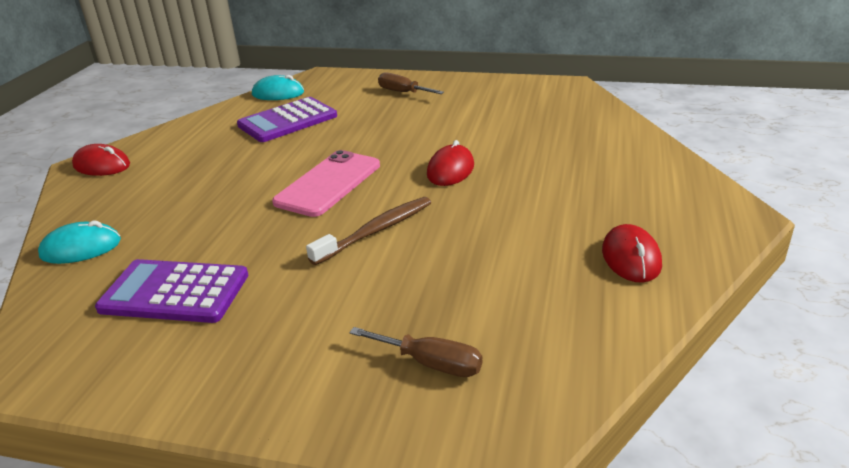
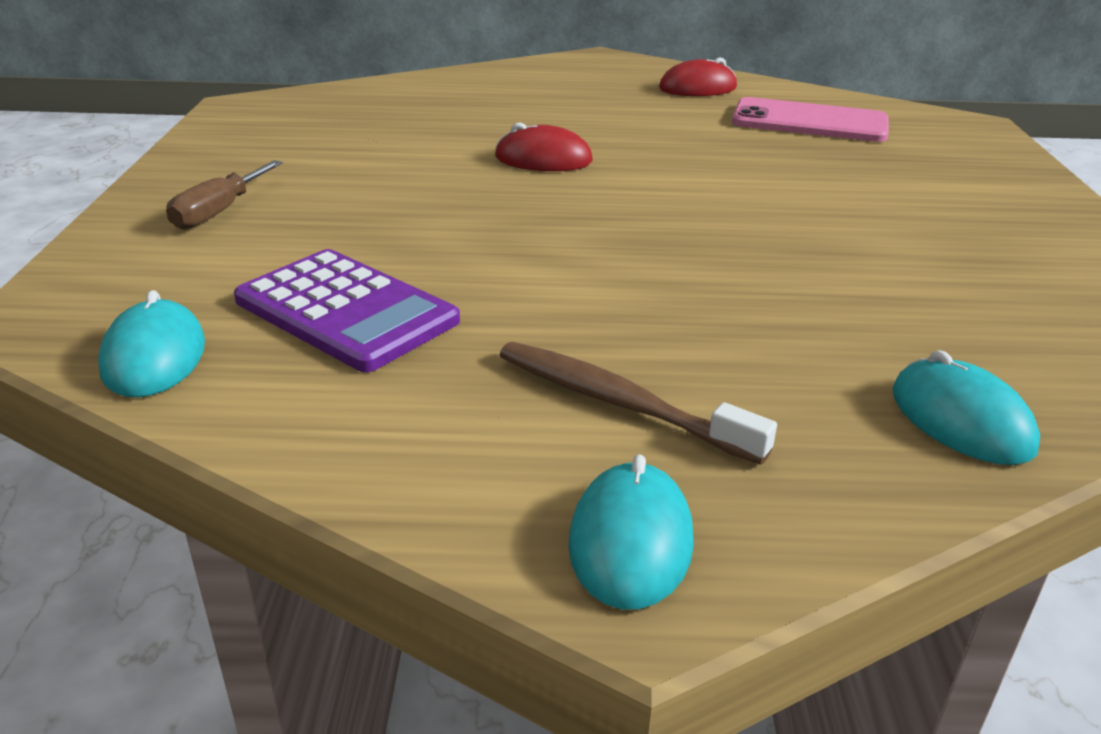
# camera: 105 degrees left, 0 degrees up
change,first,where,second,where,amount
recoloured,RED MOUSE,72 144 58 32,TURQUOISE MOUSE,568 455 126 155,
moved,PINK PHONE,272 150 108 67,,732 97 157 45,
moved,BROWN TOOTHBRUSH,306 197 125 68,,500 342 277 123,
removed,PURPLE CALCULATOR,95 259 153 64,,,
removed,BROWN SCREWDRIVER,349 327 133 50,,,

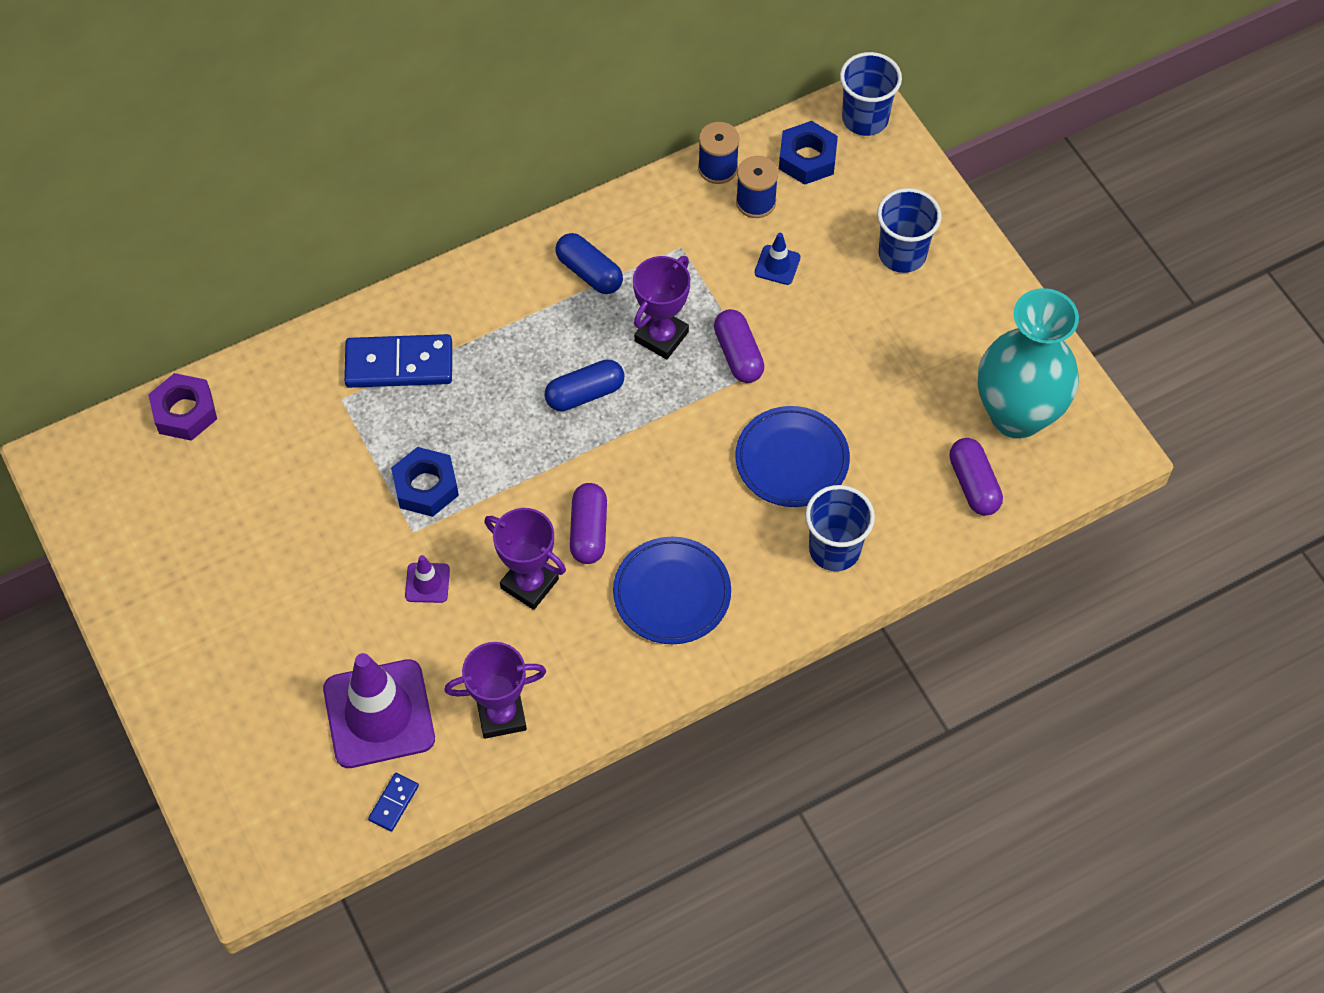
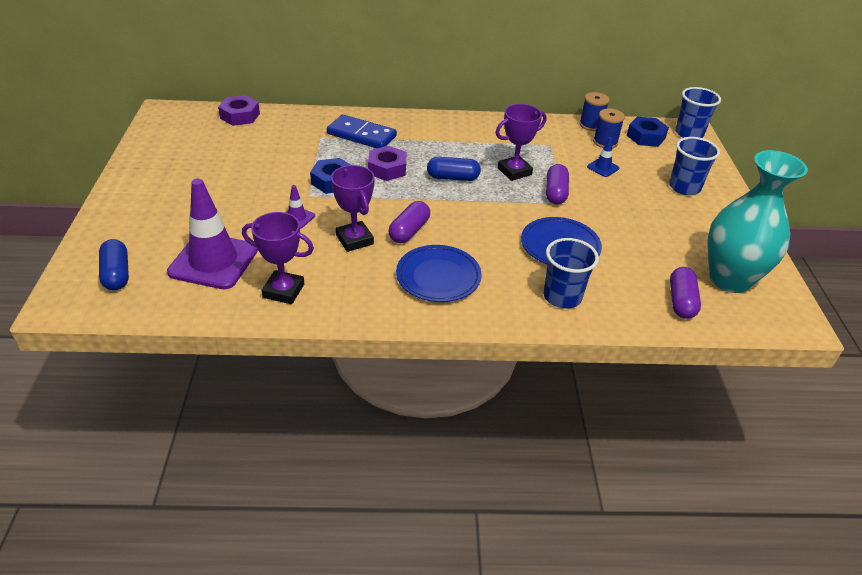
# camera: 25 degrees right, 20 degrees down
change,first,where,second,where,amount
moved,BLUE CAPSULE,556 233 67 61,,99 239 30 51,
removed,BLUE DOMINO,368 773 51 59,,,
added,,,PURPLE NUT,368 146 39 35,

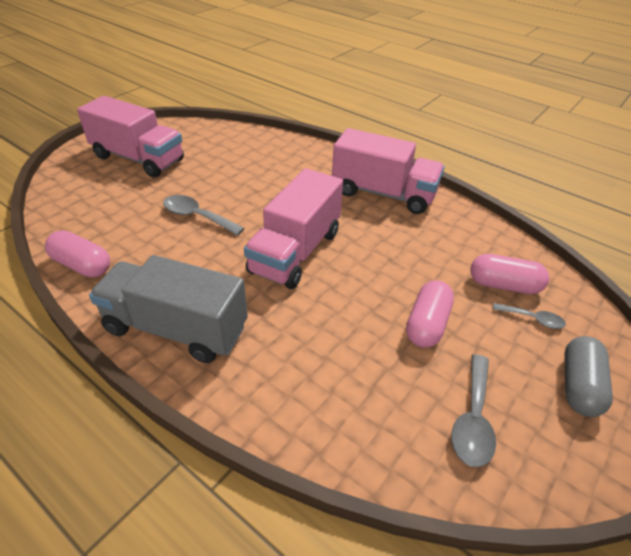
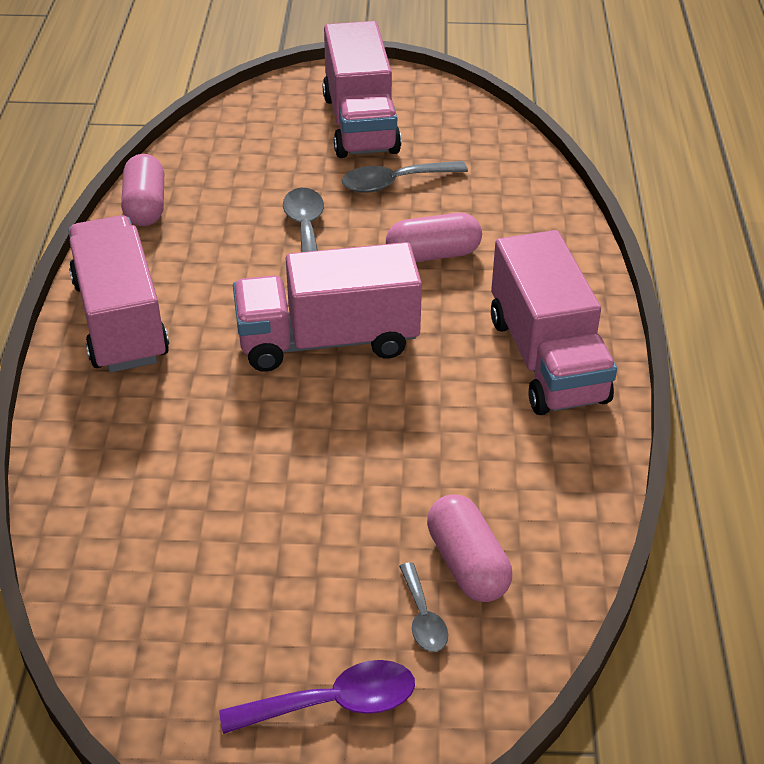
# camera: 55 degrees right, 0 degrees up
change,first,where,second,where,amount
recoloured,GREY TRUCK,89 255 159 108,PINK TRUCK,68 215 101 157,
moved,PINK CAPSULE,406 280 48 67,,386 213 96 49,
replaced,GREY CAPSULE,564 336 49 81,PURPLE SPOON,219 660 196 74,
moved,GREY SPOON,452 354 44 113,,342 161 126 32,

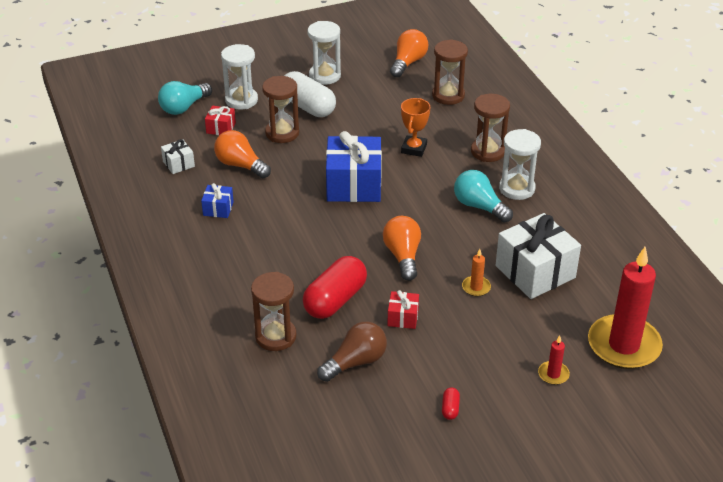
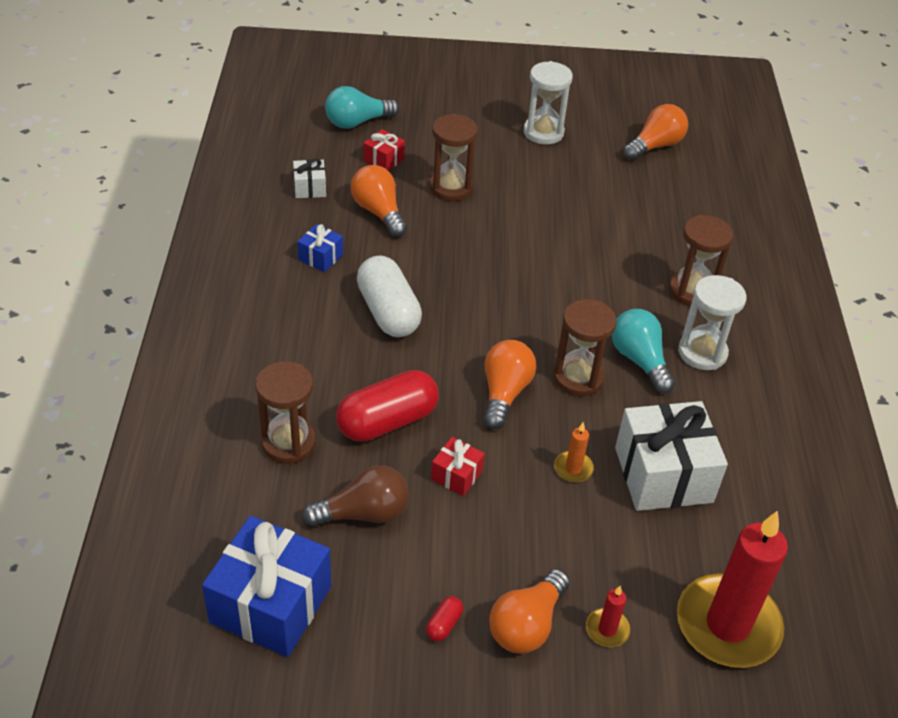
# camera: 20 degrees right, 5 degrees up
change,first,where,second,where,amount
moved,BROWN HOURGLASS,432 39 36 66,,553 299 63 97,
removed,WHITE HOURGLASS,221 44 37 66,,,
moved,WHITE CAPSULE,284 71 52 46,,357 255 65 82,
removed,ORANGE TROPHY,401 98 29 59,,,
moved,BLUE GIFT,326 131 56 71,,202 516 129 141,
added,,,ORANGE LIGHT BULB,489 569 81 84,

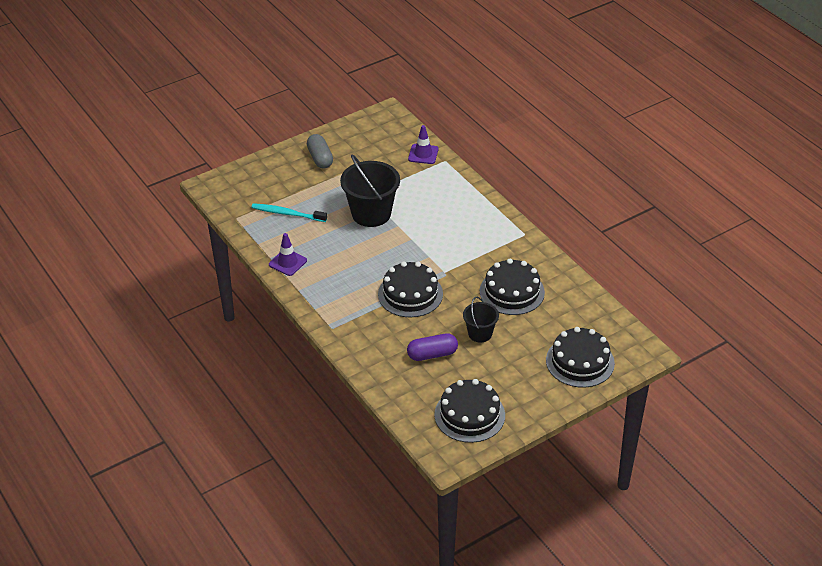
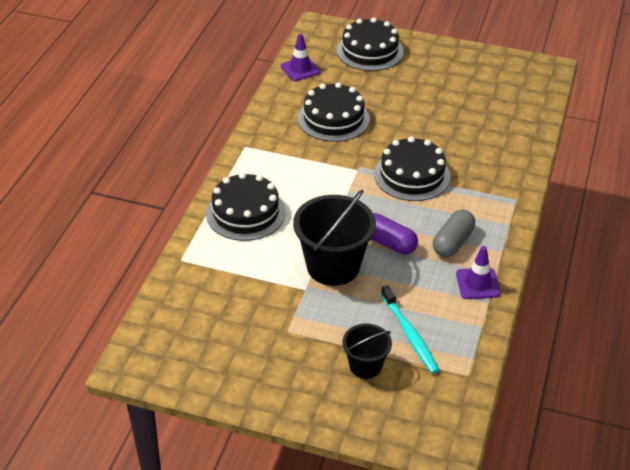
# camera: 130 degrees left, 0 degrees up
change,first,where,second,where,amount
moved,PURPLE TRAFFIC CONE,408 125 30 39,,281 33 40 48,
moved,GREY CAPSULE,307 134 26 35,,433 210 42 47,
moved,BLACK BUCKET,463 297 36 46,,343 324 49 55,
moved,PURPLE CAPSULE,407 333 51 28,,371 213 47 42,
moved,BLACK CAKE,434 379 71 64,,206 172 79 69,

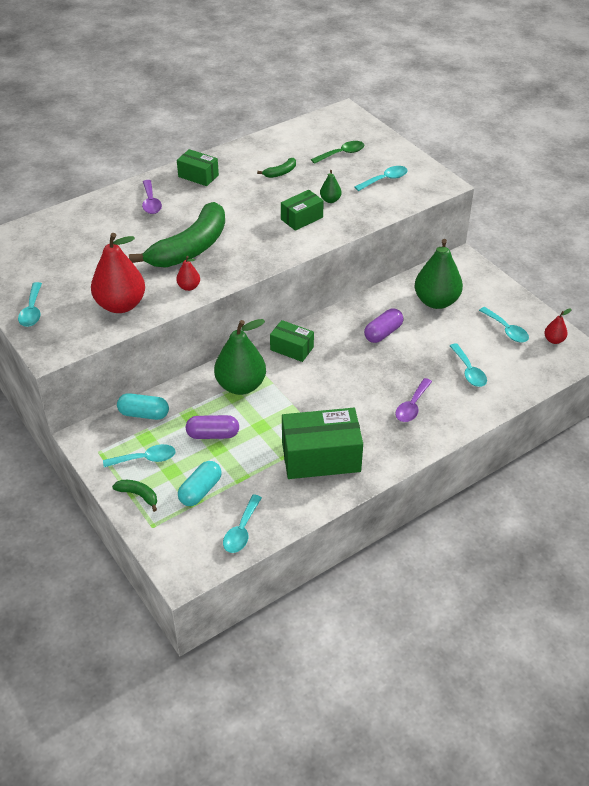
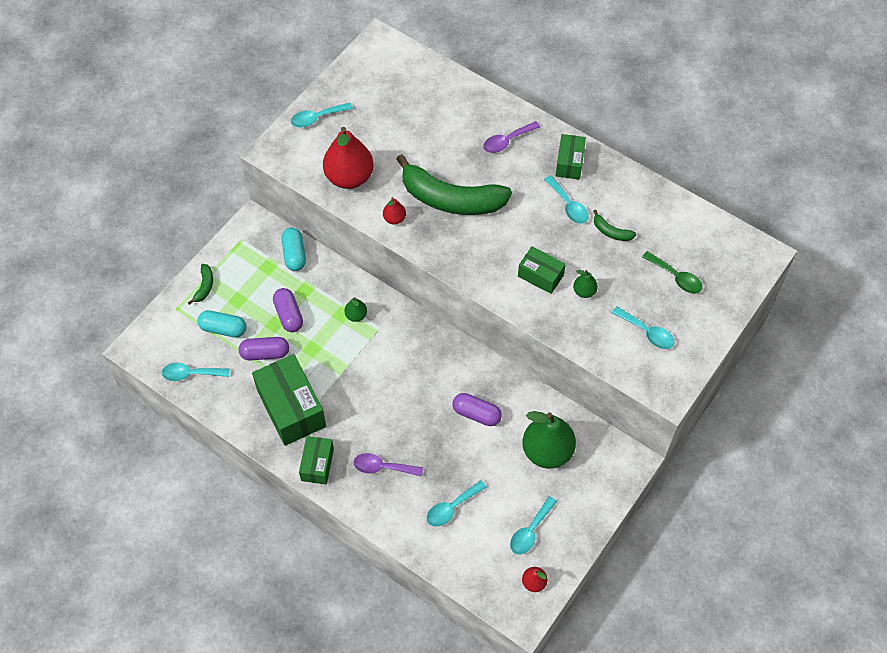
# camera: 70 degrees right, 15 degrees up
change,first,where,second,where,amount
resized,GREEN PEAR,214 319 52 76,,344 297 23 25,x0.46
moved,GREEN BOX,270 320 44 42,,299 436 35 48,
moved,TURQUOISE SPOON,103 444 73 23,,544 176 45 48,
added,,,PURPLE CAPSULE,239 337 50 24,

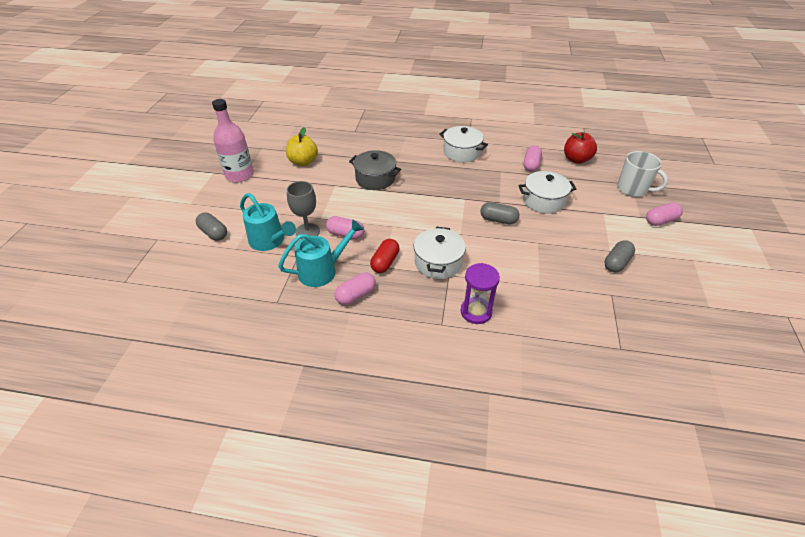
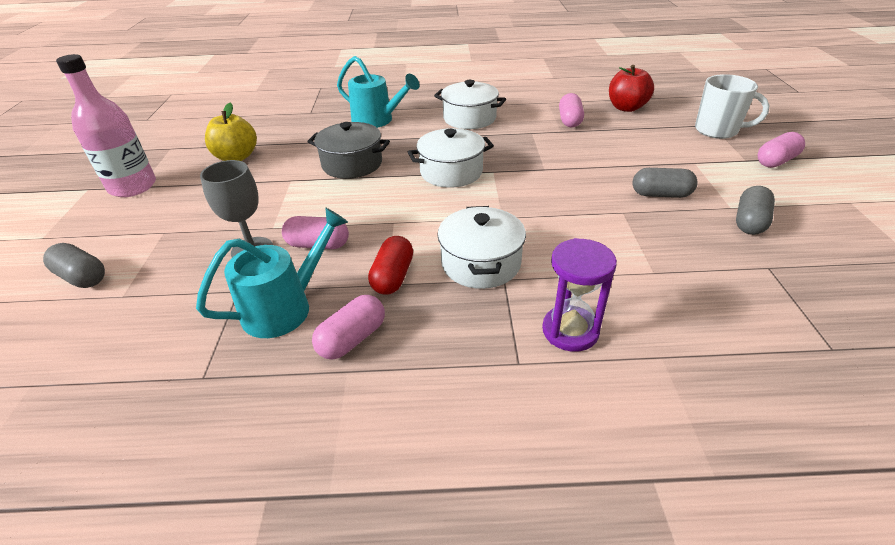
# camera: 10 degrees left, 5 degrees down
change,first,where,second,where,amount
moved,WHITE POT,518 171 58 43,,408 128 86 60,
moved,TURQUOISE WATERING CAN,240 193 56 58,,337 56 83 72,
moved,GREY CAPSULE,480 202 39 22,,632 168 66 30,

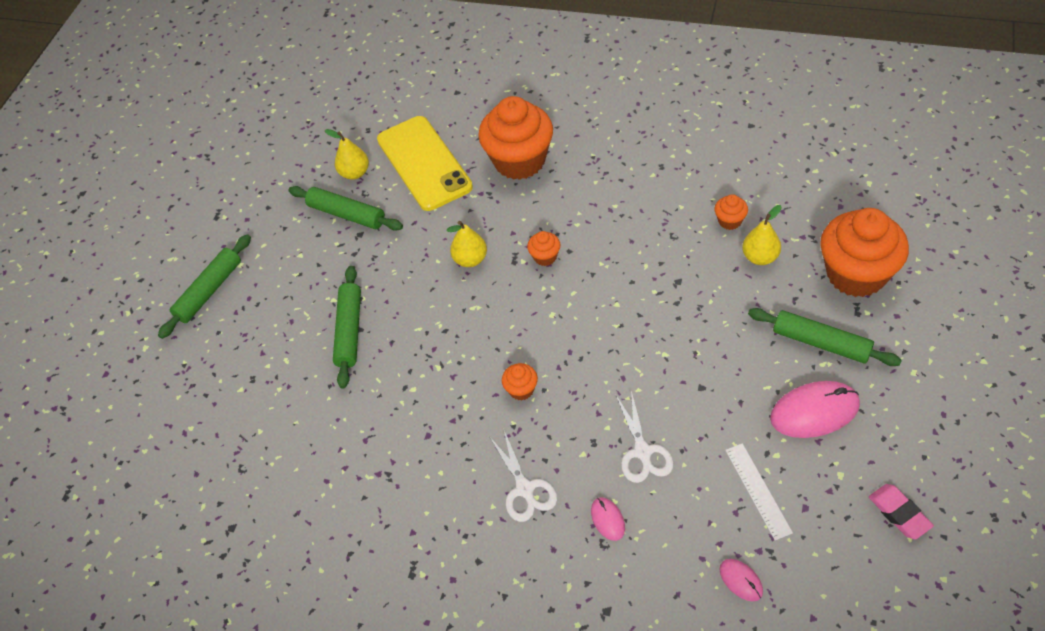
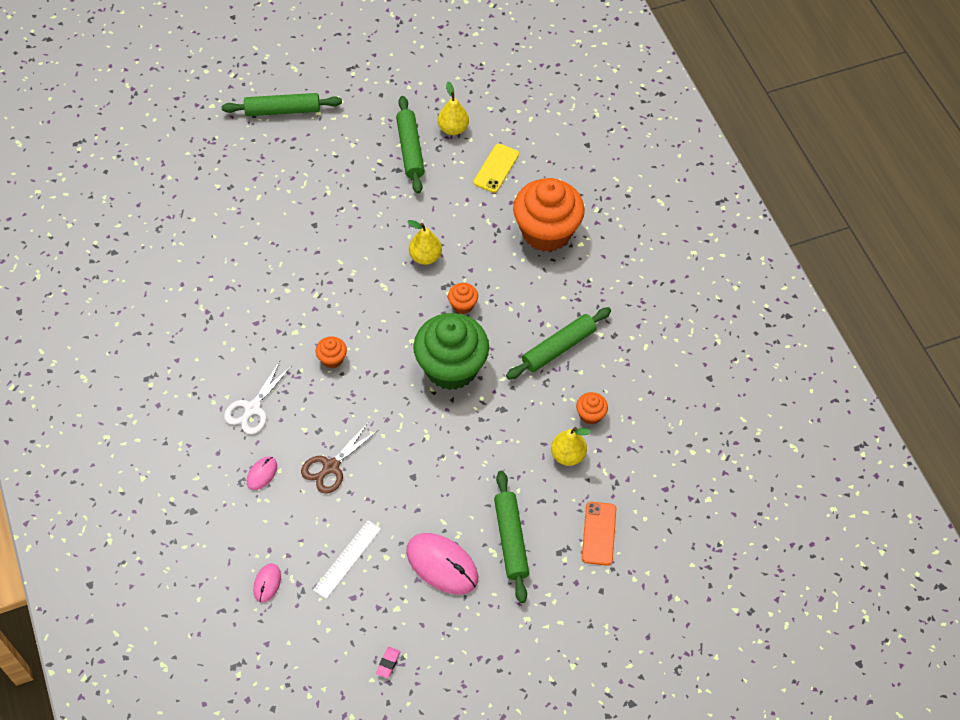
# camera: 45 degrees right, 5 degrees up
change,first,where,second,where,amount
resized,YELLOW PHONE,377 116 96 95,,474 144 45 49,x0.50
replaced,ORANGE CUPCAKE,820 208 89 89,ORANGE PHONE,582 502 34 64,
moved,GREEN ROLLING PIN,333 266 28 123,,506 307 105 73,
recoloured,WHITE SCISSORS,616 391 57 92,BROWN SCISSORS,301 423 77 71,
resized,PINK ERASER,869 484 65 55,,376 647 24 31,x0.60
added,,,GREEN CUPCAKE,413 313 76 77,

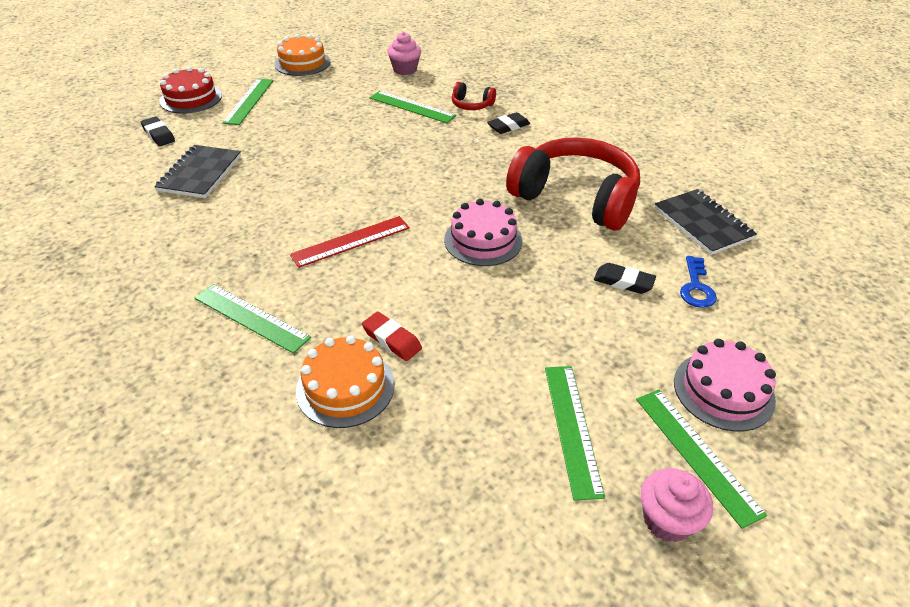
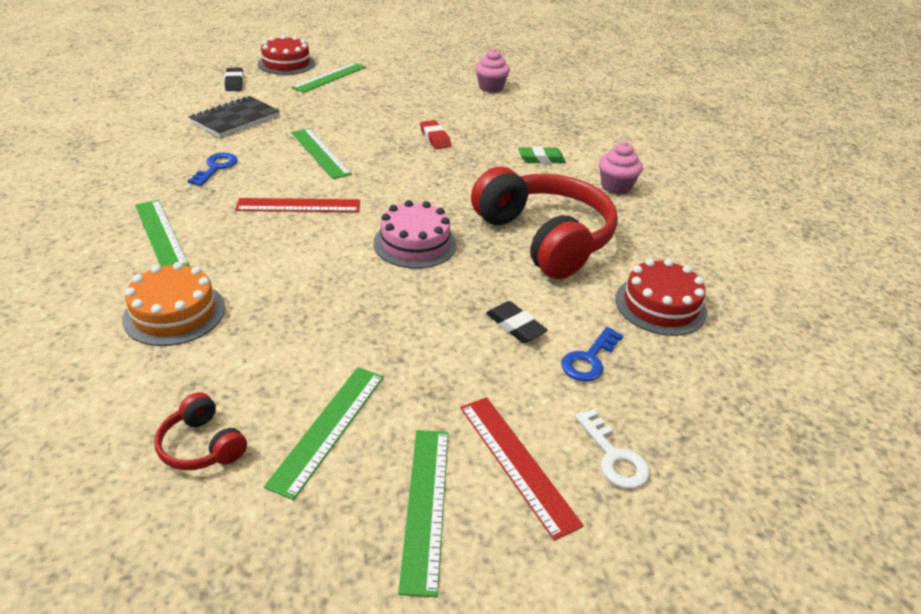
# camera: 25 degrees right, 5 degrees down
change,first,where,second,where,amount
removed,ORANGE CAKE,274 34 56 42,,,
moved,RED HEADPHONES,452 82 44 28,,154 392 93 78,
moved,GREEN RULER,370 91 86 32,,291 128 61 51,
recoloured,BLACK ERASER,487 112 43 22,GREEN ERASER,518 146 48 18,
replaced,BLACK NOTEBOOK,655 189 102 66,RED CAKE,615 259 92 77,
moved,RED ERASER,362 312 60 49,,420 120 31 29,
replaced,PINK CAKE,674 339 102 92,RED RULER,460 397 124 144,
moved,PINK CUPCAKE,641 468 72 74,,599 142 44 52,
added,,,BLUE KEY,188 153 50 33,
added,,,WHITE KEY,575 409 75 80,

